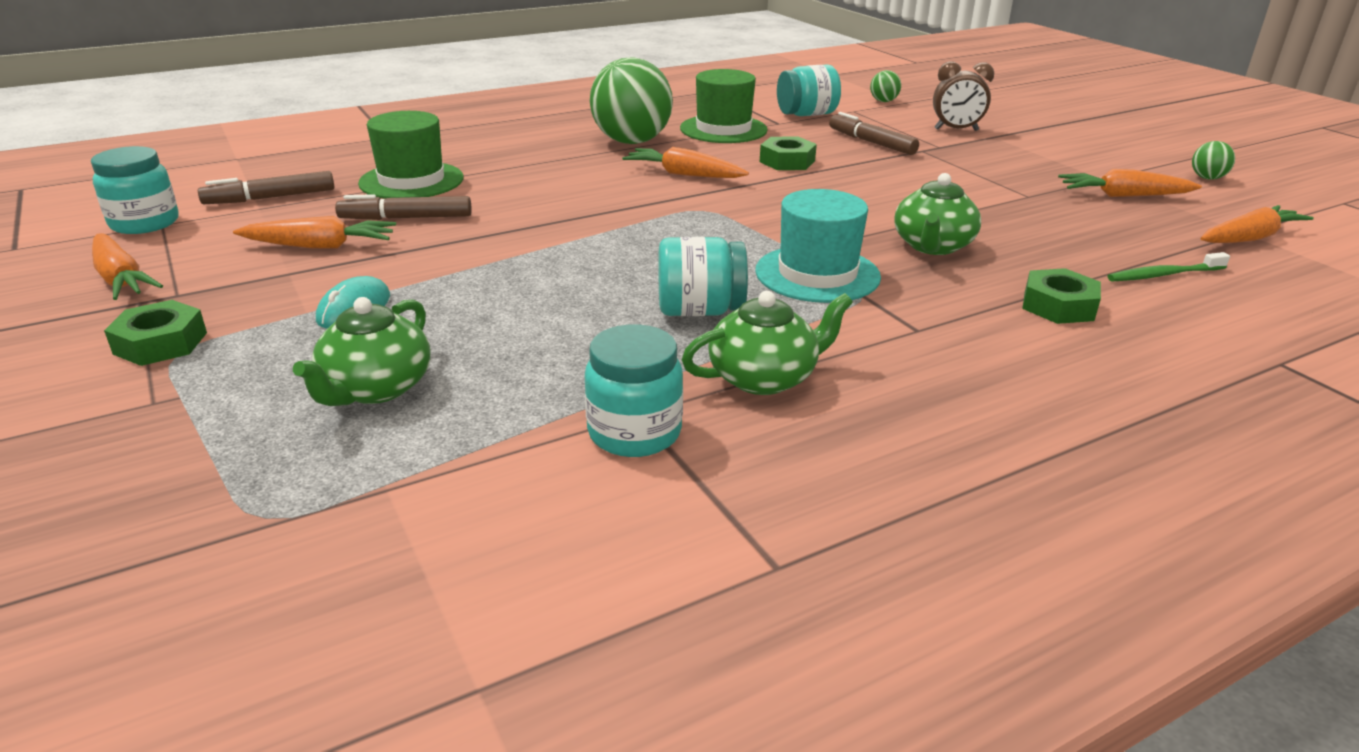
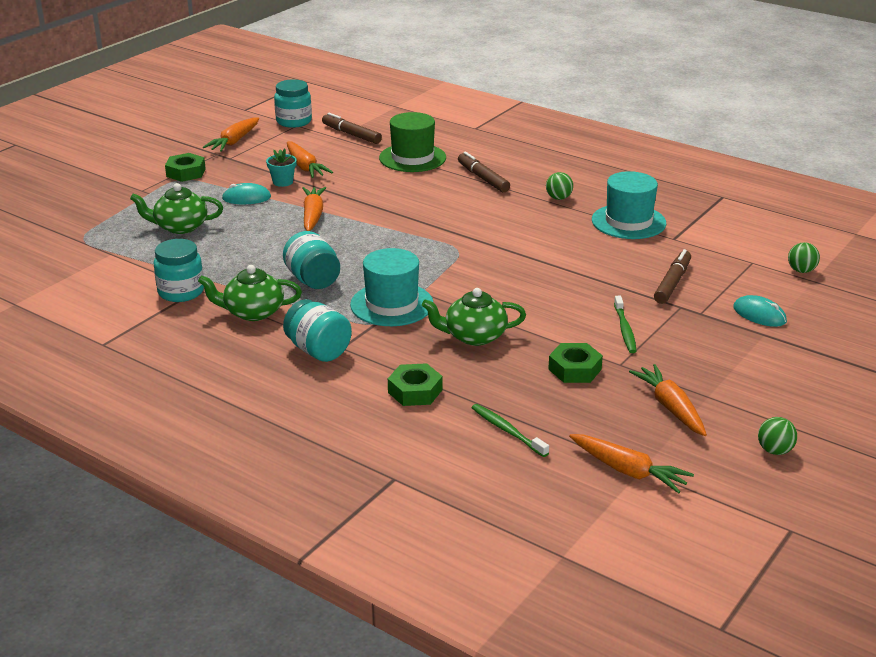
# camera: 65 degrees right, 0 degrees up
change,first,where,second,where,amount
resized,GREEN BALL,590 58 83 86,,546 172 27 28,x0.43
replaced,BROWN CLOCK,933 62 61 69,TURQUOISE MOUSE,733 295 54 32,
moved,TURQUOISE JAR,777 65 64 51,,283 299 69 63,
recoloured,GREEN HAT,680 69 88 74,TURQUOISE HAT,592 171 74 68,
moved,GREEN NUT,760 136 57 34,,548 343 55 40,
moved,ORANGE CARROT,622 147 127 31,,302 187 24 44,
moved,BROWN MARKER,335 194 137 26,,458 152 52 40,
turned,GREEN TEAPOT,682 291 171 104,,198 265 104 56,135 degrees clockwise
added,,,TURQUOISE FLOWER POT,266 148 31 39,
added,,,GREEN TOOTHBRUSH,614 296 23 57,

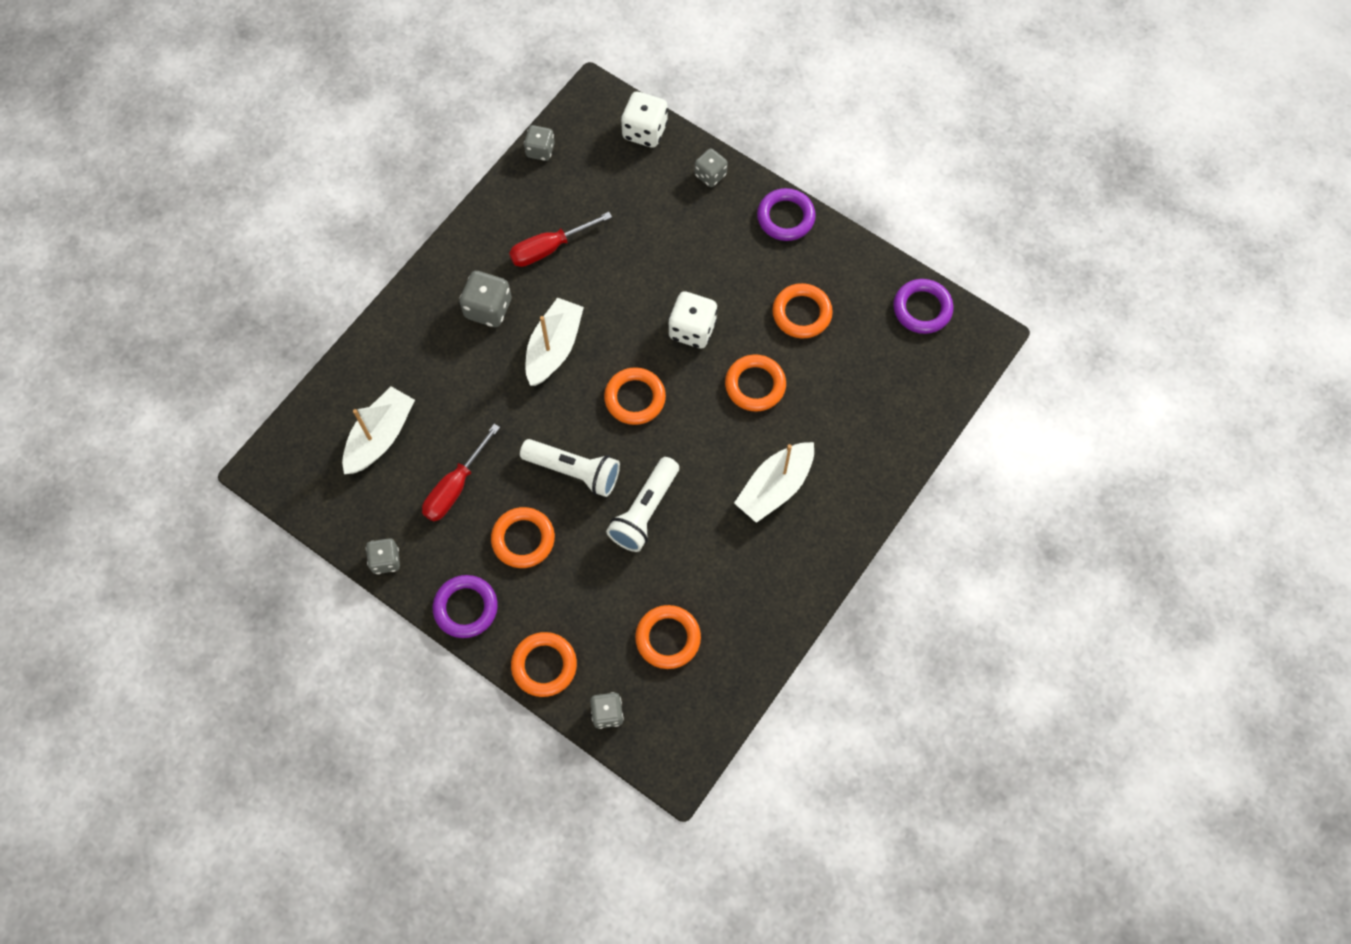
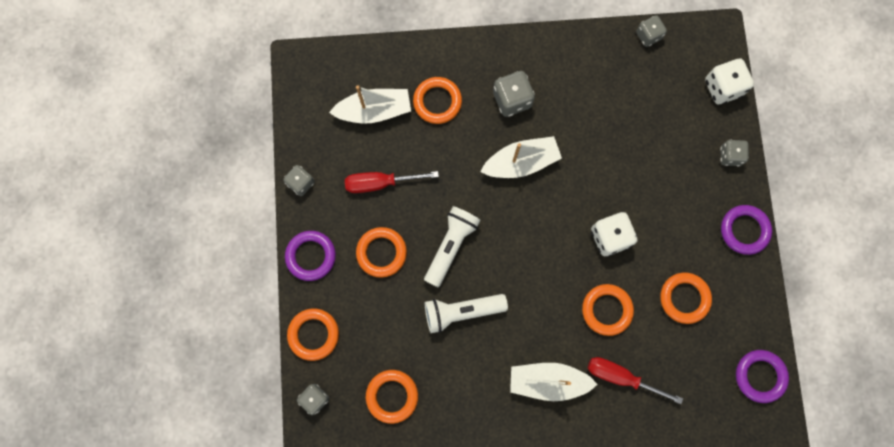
# camera: 50 degrees right, 10 degrees up
change,first,where,second,where,amount
moved,RED SCREWDRIVER,509 212 103 55,,587 357 96 47,
moved,ORANGE RING,604 367 62 58,,413 77 49 47,
turned,WHITE FLASHLIGHT,520 439 100 58,,424 206 57 81,135 degrees counterclockwise

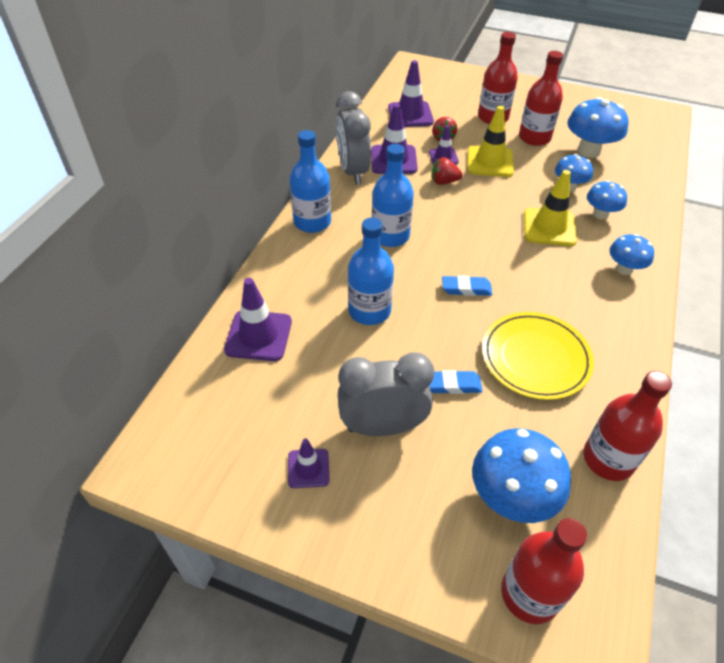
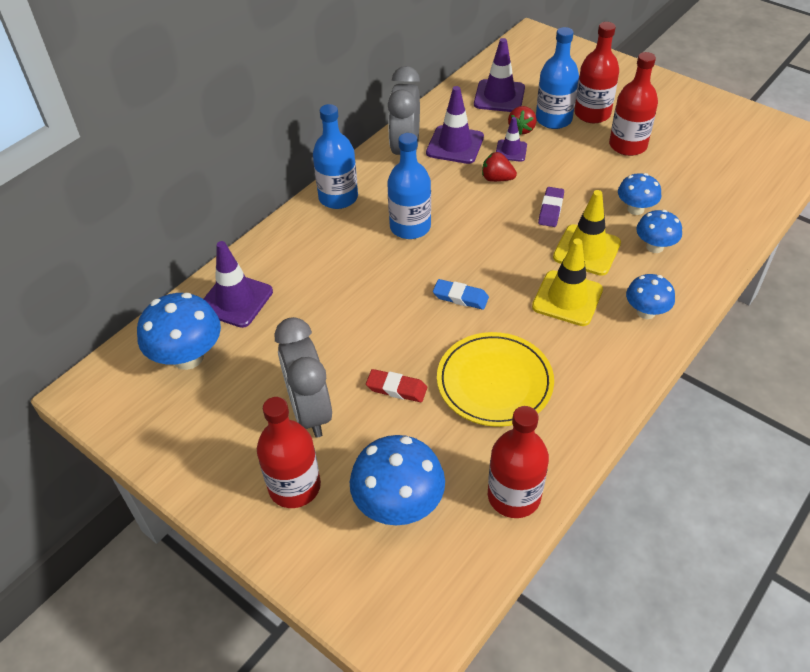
# camera: 20 degrees right, 0 degrees up
change,first,where,second,where,amount
moved,BLUE MUSHROOM,567 97 62 61,,137 293 84 77,
moved,YELLOW TRAFFIC CONE,467 106 47 71,,532 238 71 88,
moved,BLUE BOTTLE,348 218 46 107,,536 27 43 102,
turned,GREY CLOCK,338 353 96 83,,274 317 58 121,120 degrees counterclockwise
recoloured,BLUE ERASER,430 370 53 24,RED ERASER,366 369 61 33,
removed,PURPLE TRAFFIC CONE,288 439 42 49,,,
moved,RED BOTTLE,501 518 86 106,,257 397 64 111,
added,,,PURPLE ERASER,538 187 26 40,

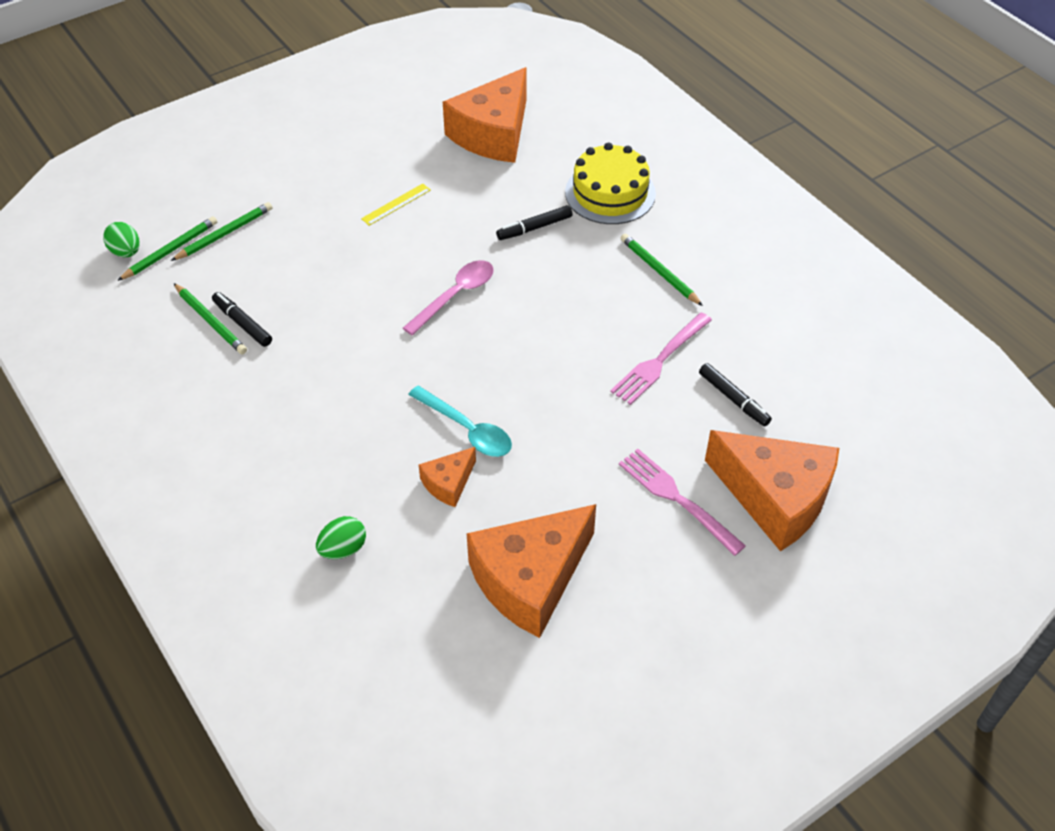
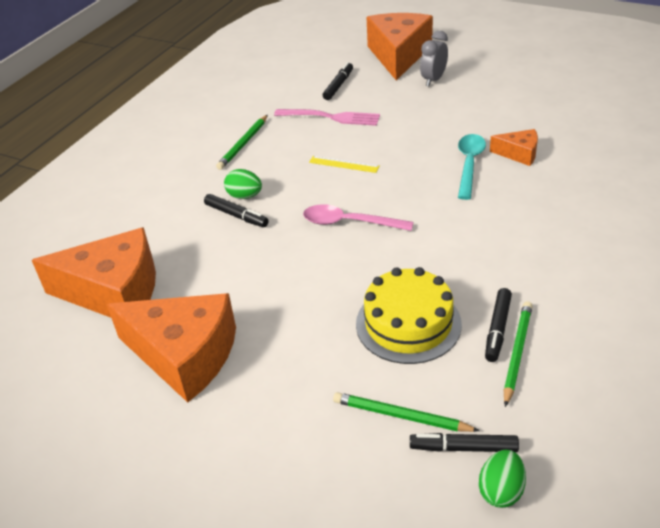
# camera: 115 degrees left, 10 degrees down
change,first,where,second,where,amount
moved,YELLOW CAKE,565 142 91 82,,356 267 106 97,
moved,YELLOW RULER,361 183 70 43,,309 156 71 17,
replaced,GREEN PENCIL,117 216 100 65,BLACK MARKER,410 433 109 19,
replaced,PINK FORK,619 449 127 107,GREY CLOCK,420 31 28 55,
moved,ORANGE CHEESE,467 504 129 134,,107 293 129 110,
moved,GREEN EGG,316 516 50 43,,224 169 38 30,

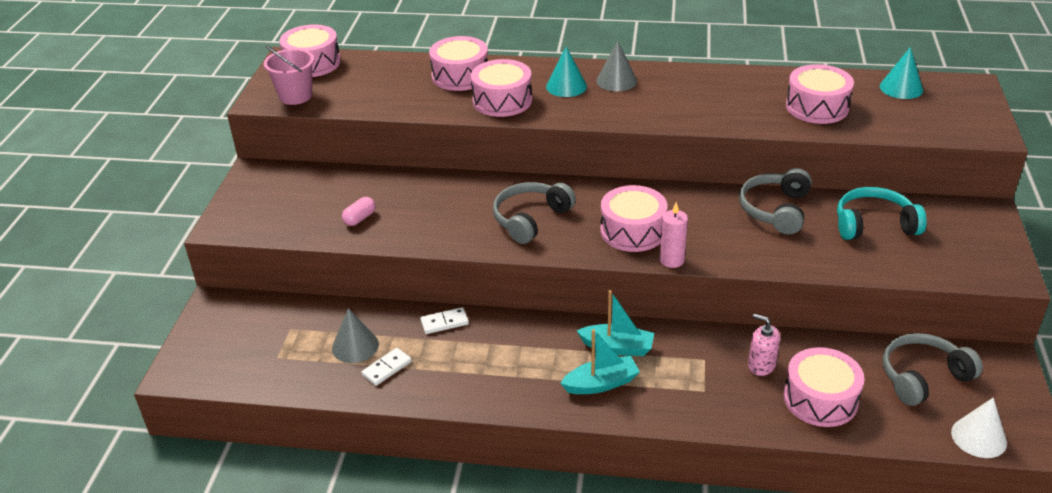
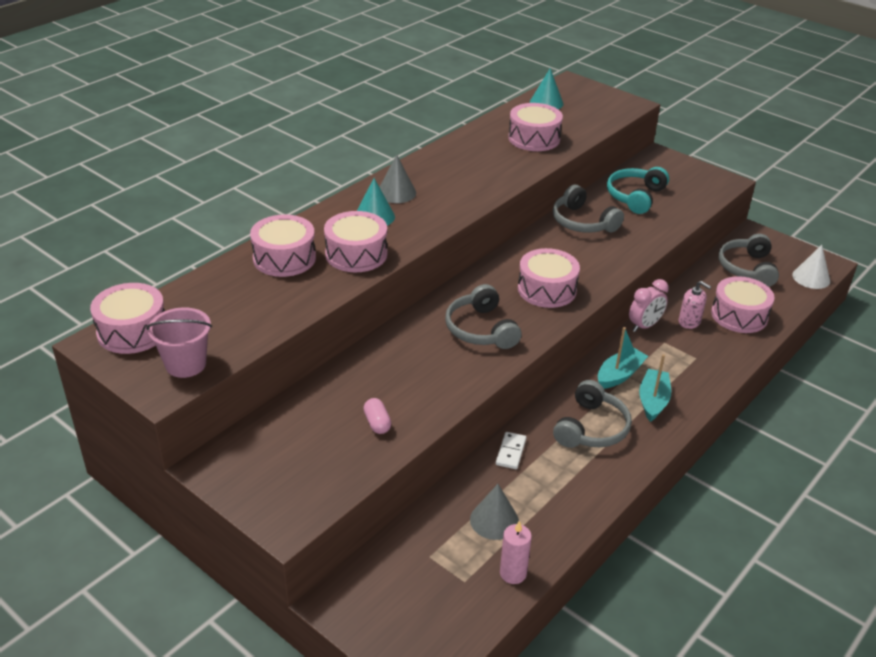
# camera: 60 degrees left, 0 degrees up
change,first,where,second,where,amount
moved,PINK CANDLE,660 202 28 66,,500 521 32 63,
turned,PINK SOAP DISPENSER,748 314 32 62,,679 281 32 48,120 degrees counterclockwise
removed,WHITE DOMINO,361 348 51 38,,,
added,,,PINK CLOCK,629 279 40 53,
added,,,GREY HEADPHONES,553 380 79 68,

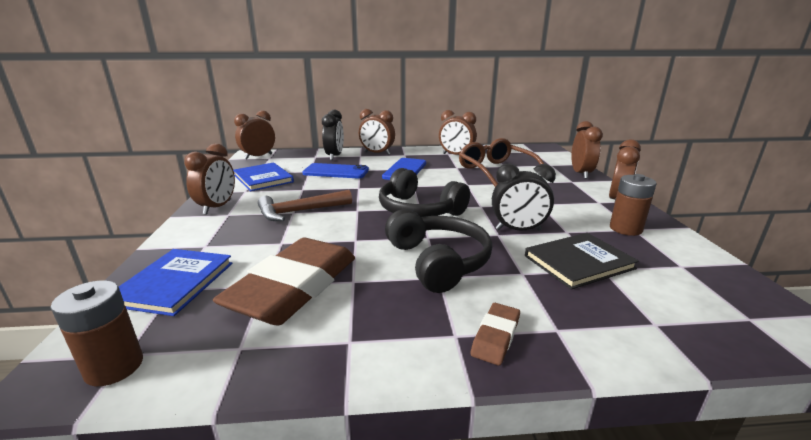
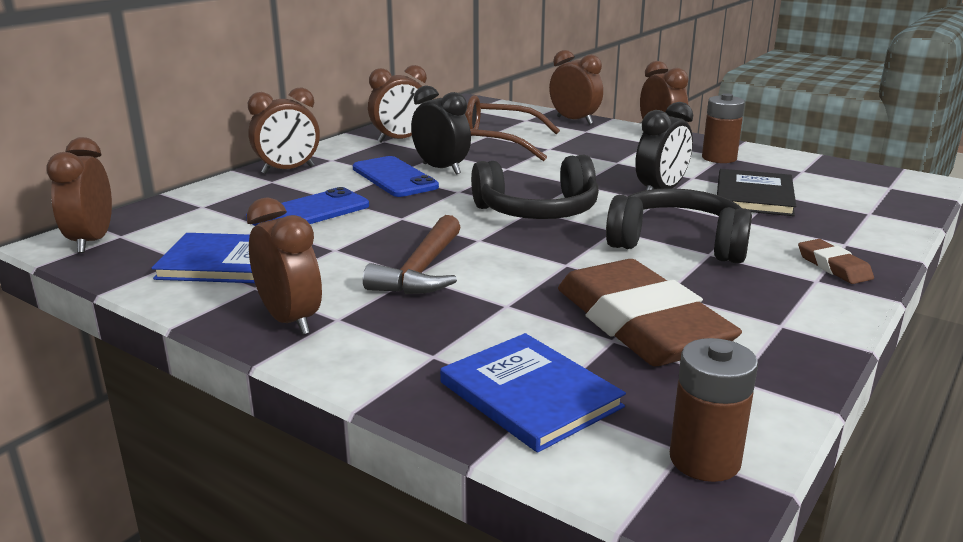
# camera: 50 degrees left, 0 degrees up
change,first,where,second,where,amount
moved,BLACK CLOCK,322 110 22 50,,411 85 60 90,

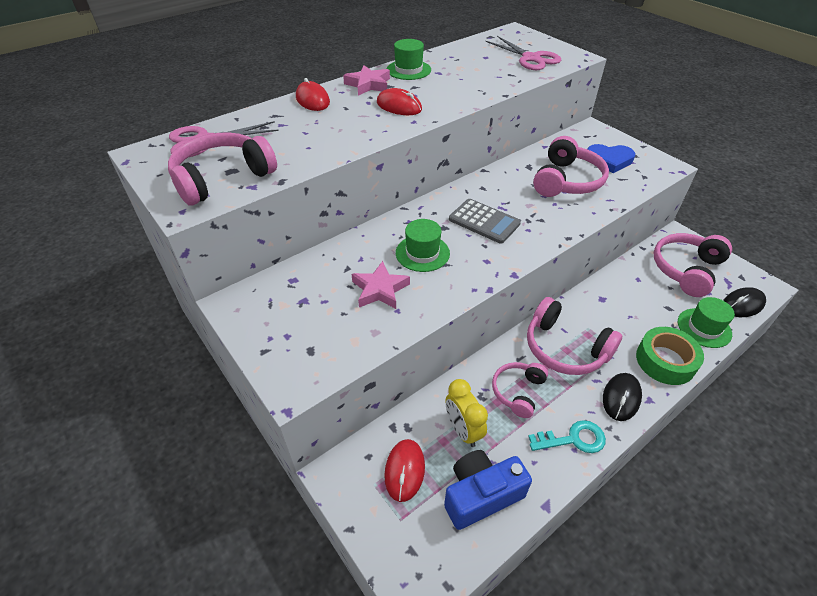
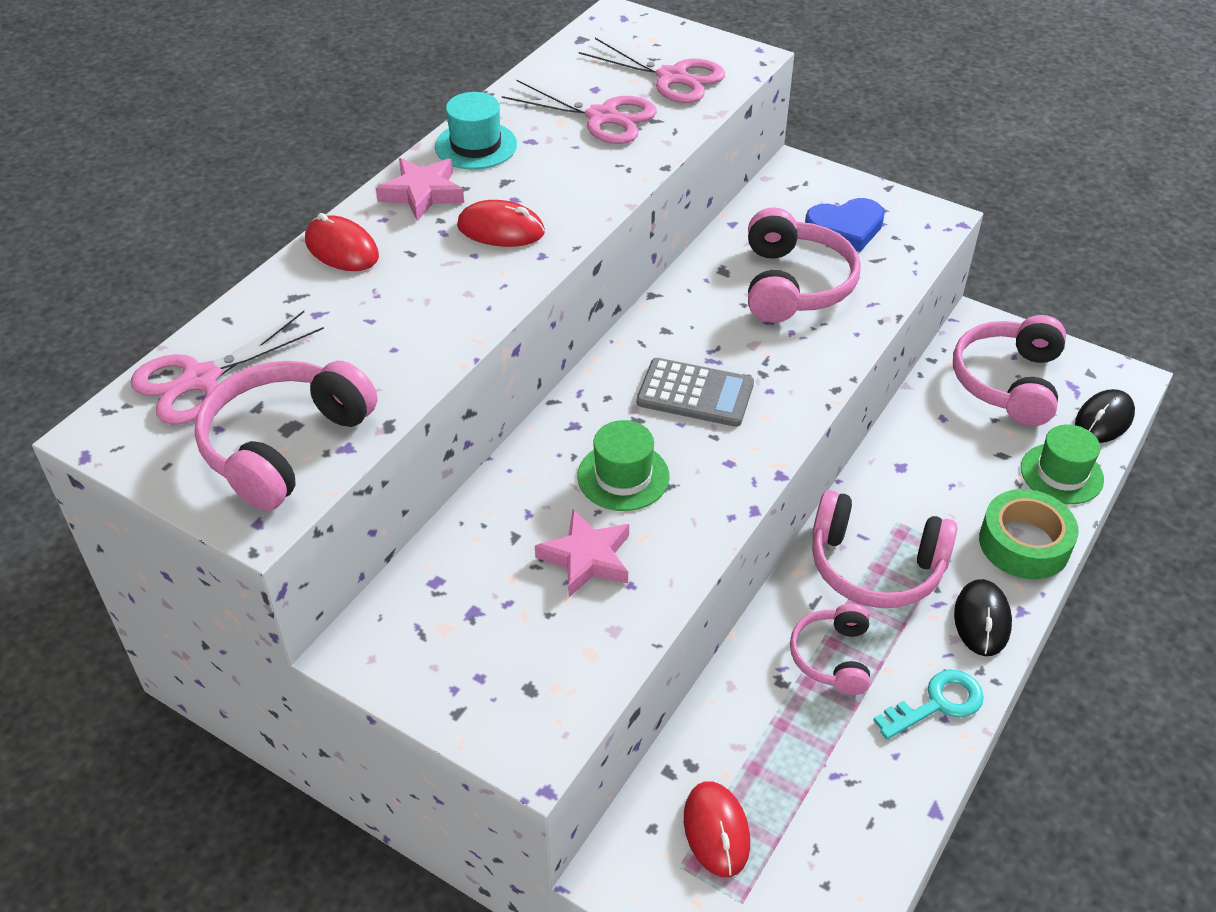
# camera: 20 degrees left, 0 degrees up
change,first,where,second,where,amount
recoloured,GREEN HAT,387 39 44 41,TURQUOISE HAT,435 92 82 78,
removed,YELLOW CLOCK,446 379 42 68,,,
removed,BLUE CAMERA,444 450 88 80,,,
added,,,PINK SCISSORS,502 79 155 65,

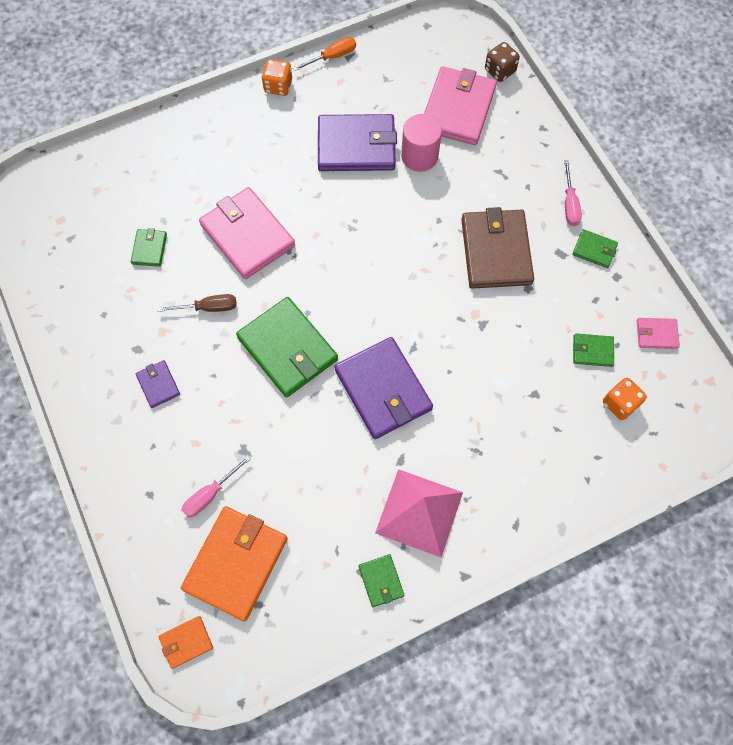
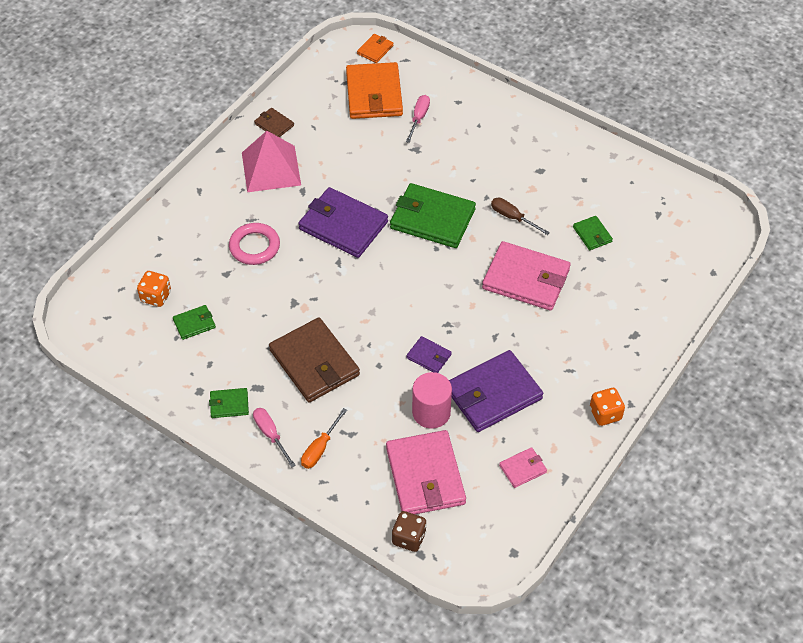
# camera: 150 degrees right, 15 degrees down
change,first,where,second,where,amount
moved,ORANGE SCREWDRIVER,293 37 63 34,,301 408 46 61,
turned,BROWN SCREWDRIVER,158 294 79 18,,491 198 59 37,75 degrees clockwise
moved,PINK WALLET,637 318 43 31,,499 447 48 41,
moved,PURPLE WALLET,136 360 44 48,,406 336 46 37,
recoloured,GREEN WALLET,359 554 45 53,BROWN WALLET,254 108 40 29,
added,,,PINK RING,229 223 51 42,

